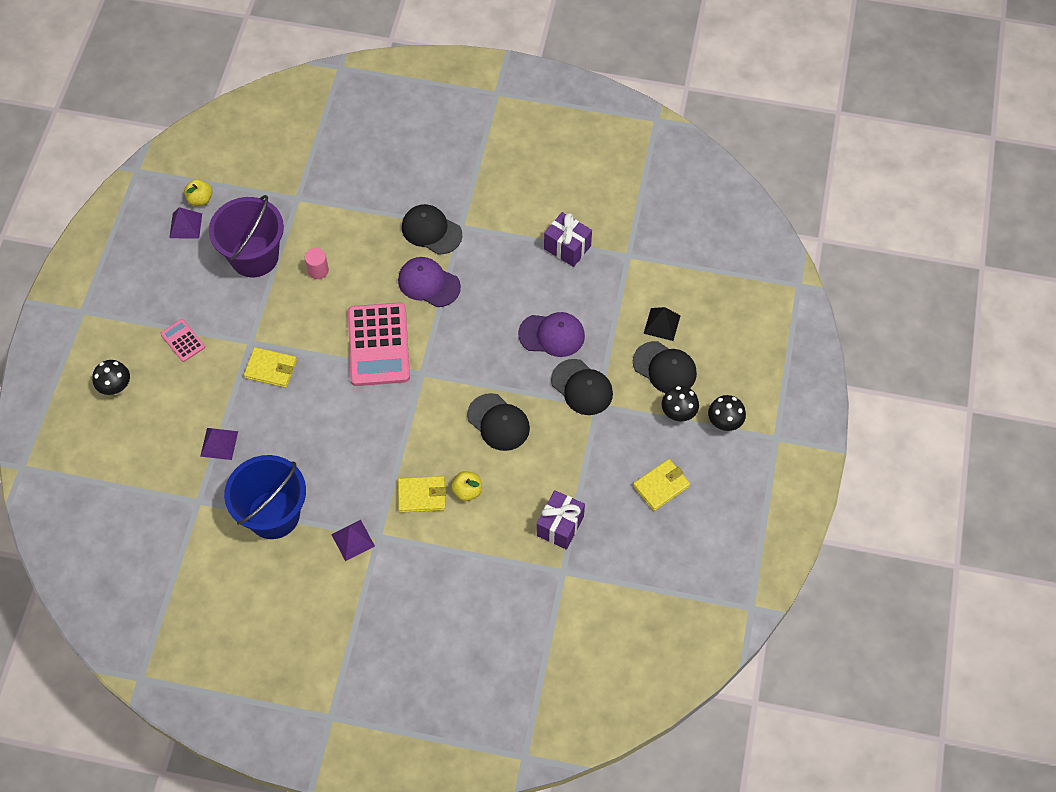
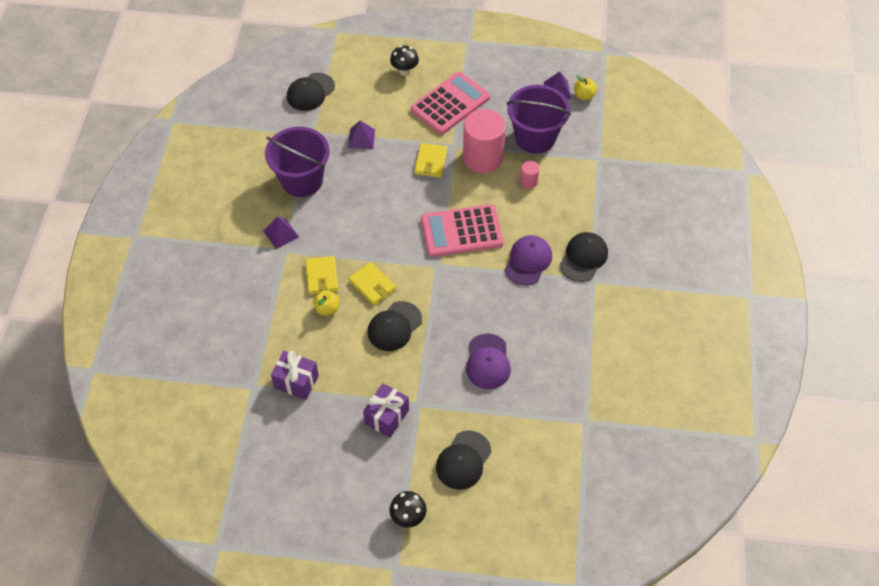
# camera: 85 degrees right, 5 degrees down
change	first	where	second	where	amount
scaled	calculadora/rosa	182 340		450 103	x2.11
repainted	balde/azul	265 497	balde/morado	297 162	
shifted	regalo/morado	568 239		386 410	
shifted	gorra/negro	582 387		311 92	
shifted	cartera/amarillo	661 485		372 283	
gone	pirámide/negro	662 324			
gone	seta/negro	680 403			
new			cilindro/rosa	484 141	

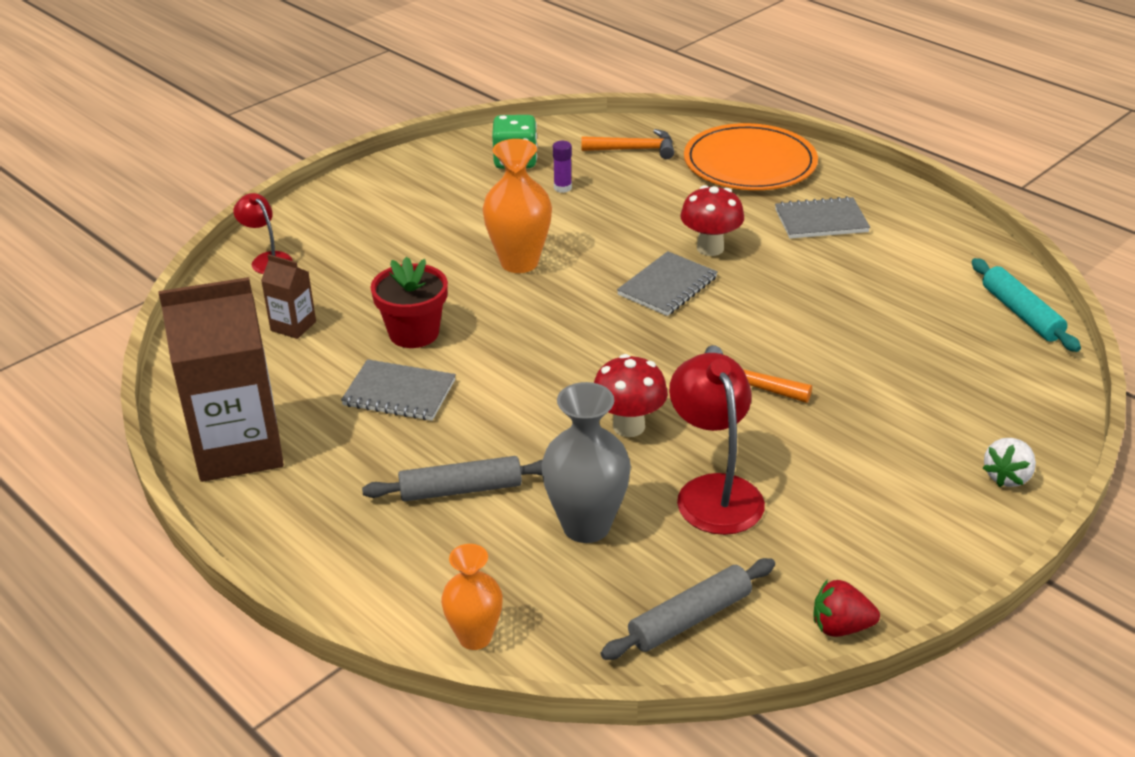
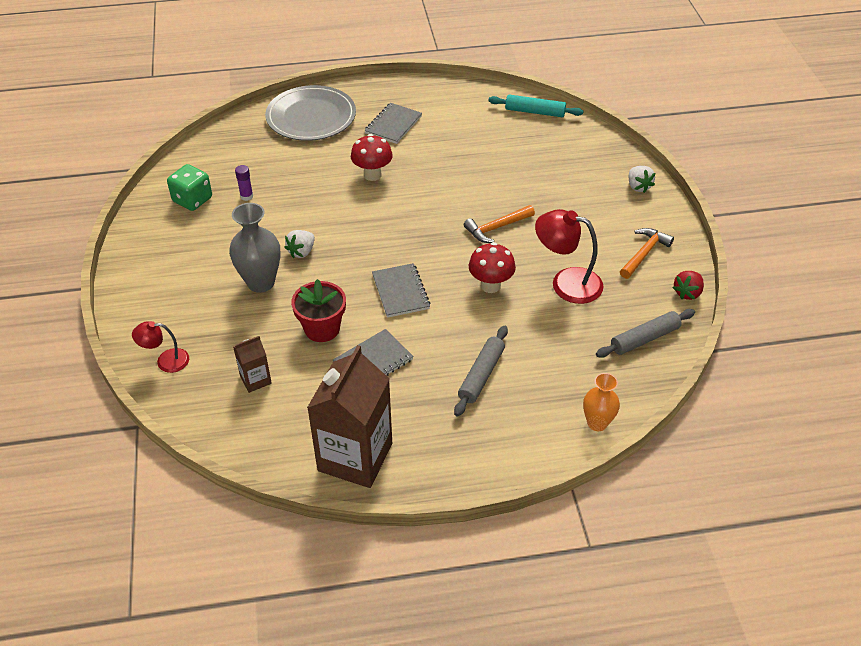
# camera: 55 degrees left, 10 degrees up
change	first	where	second	where	amount
swapped	florero/naranja	517 206	fresa/blanco	299 244	
shifted	florero/gris	586 462		255 248	
shifted	martillo/naranja	628 144		647 253	
rotated	rodillo/gris	687 609		645 333	60 degrees clockwise
shifted	cuaderno/gris	667 283		401 290	
repainted	plato/naranja	751 156	plato/gris	310 113	

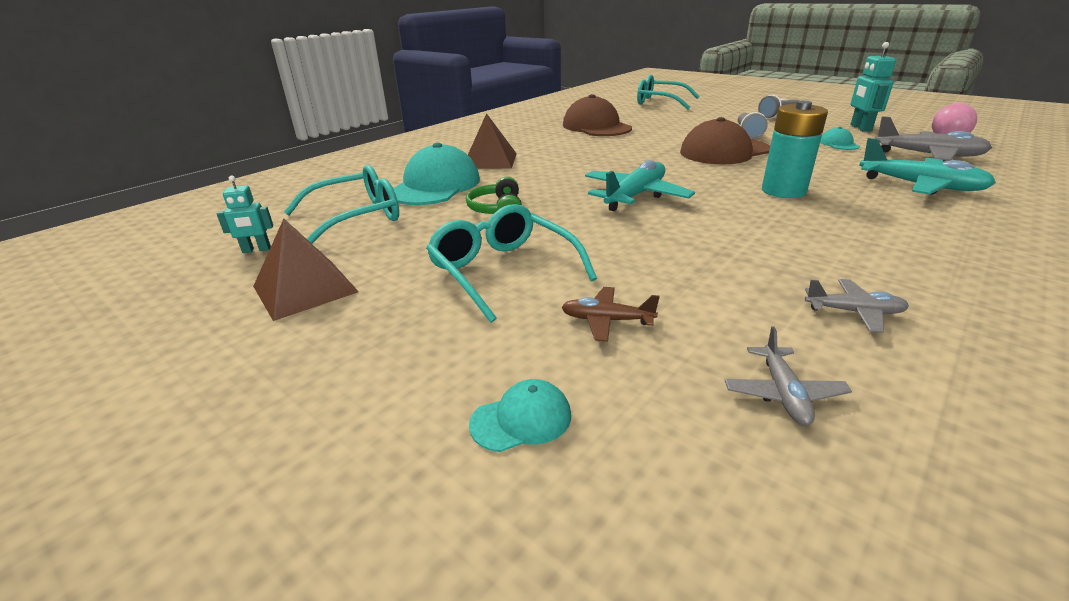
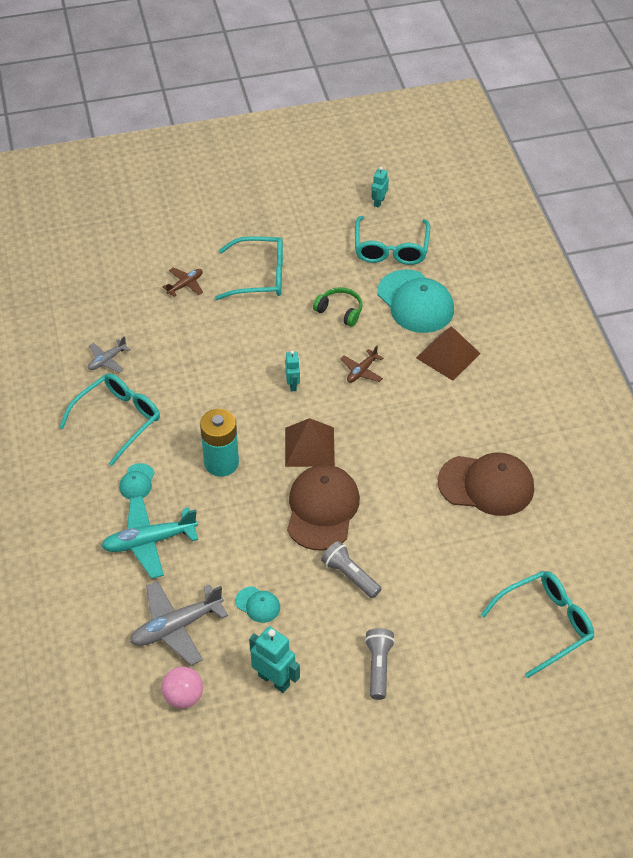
# camera: 125 degrees right, 20 degrees up
change	first	where	second	where	amount
shifted	pirámide/marrón	306 270		310 442	
shifted	gorra/turquesa	520 415		137 481	
swapped	avión/turquesa	640 185	robot/turquesa	292 371	
gone	avión/gris	788 376			
new			gafas/turquesa	109 419	
new			avión/marrón	362 364	

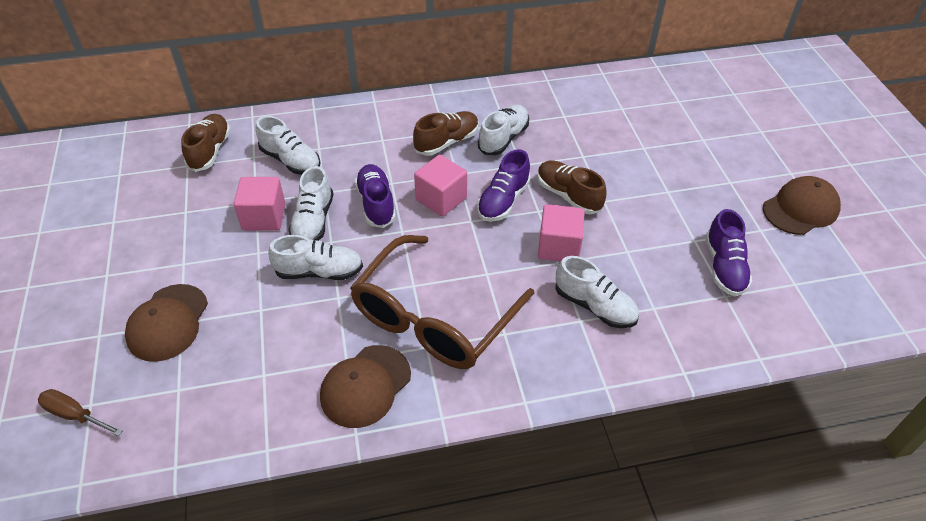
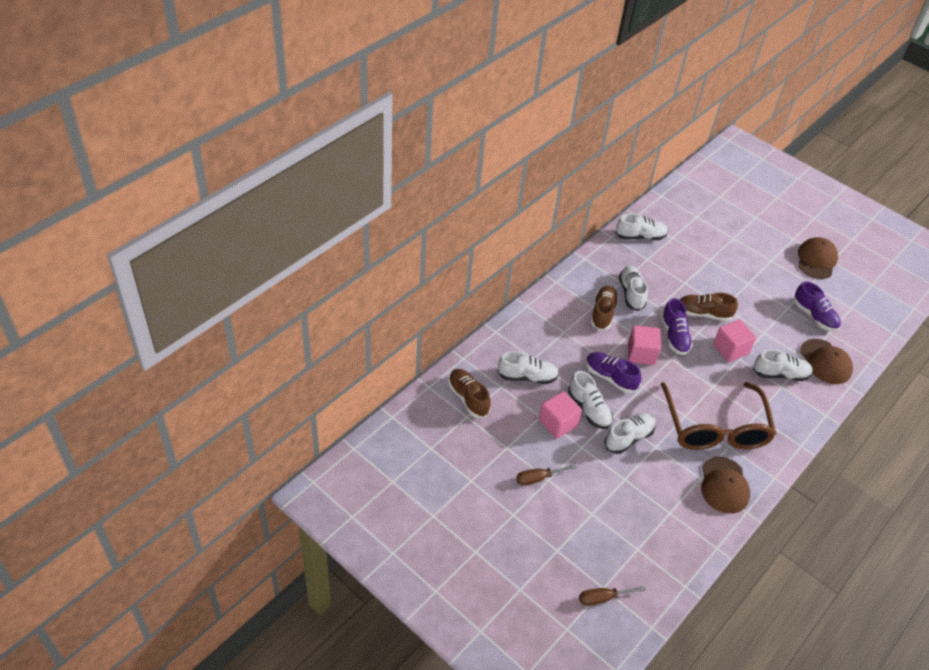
# camera: 40 degrees left, 0 degrees up
change	first	where	second	where	amount
shifted	gorra/marrón	166 323		826 361	
new			destornillador/marrón	546 475	
new			zapato/blanco	641 226	

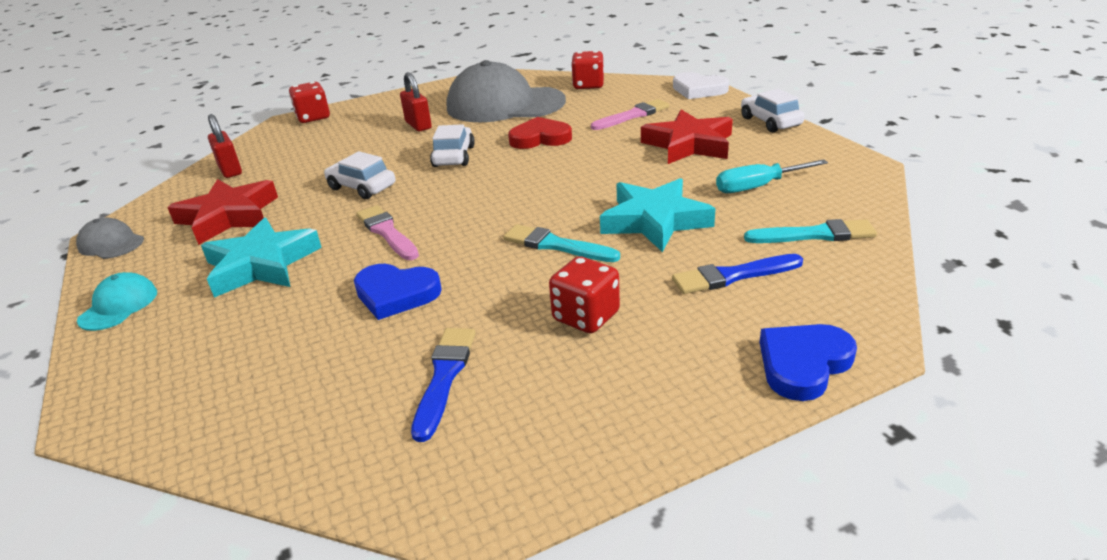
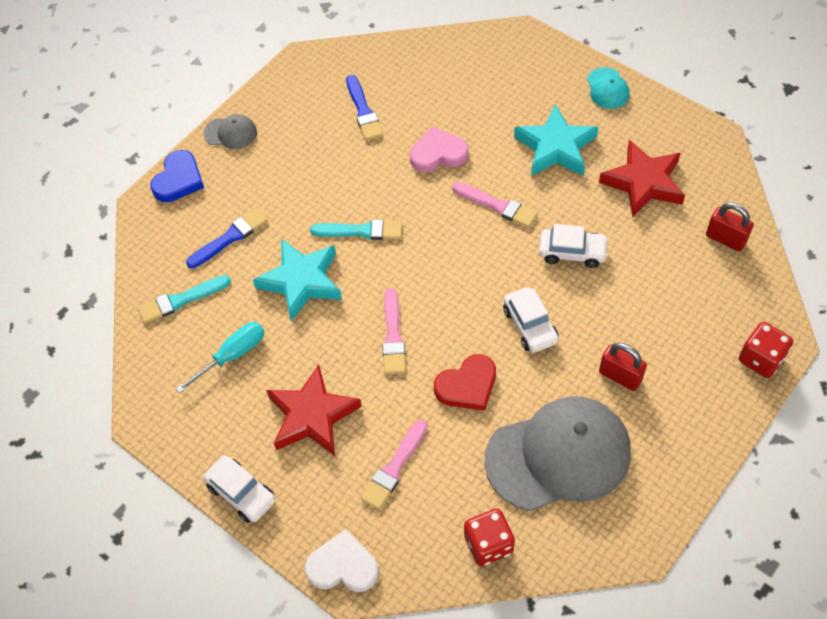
# camera: 155 degrees right, 25 degrees up
change	first	where	second	where	amount
shifted	gorra/gris	110 238		230 131	
repainted	corazón/azul	398 292	corazón/rosa	439 149	
gone	dado/rojo	584 294			
new			pincel/rosa	394 331	

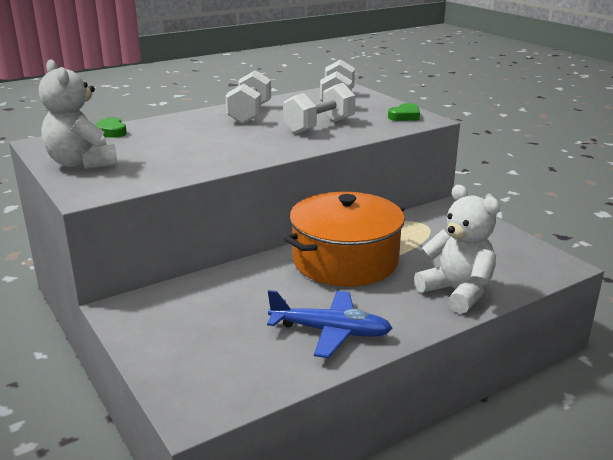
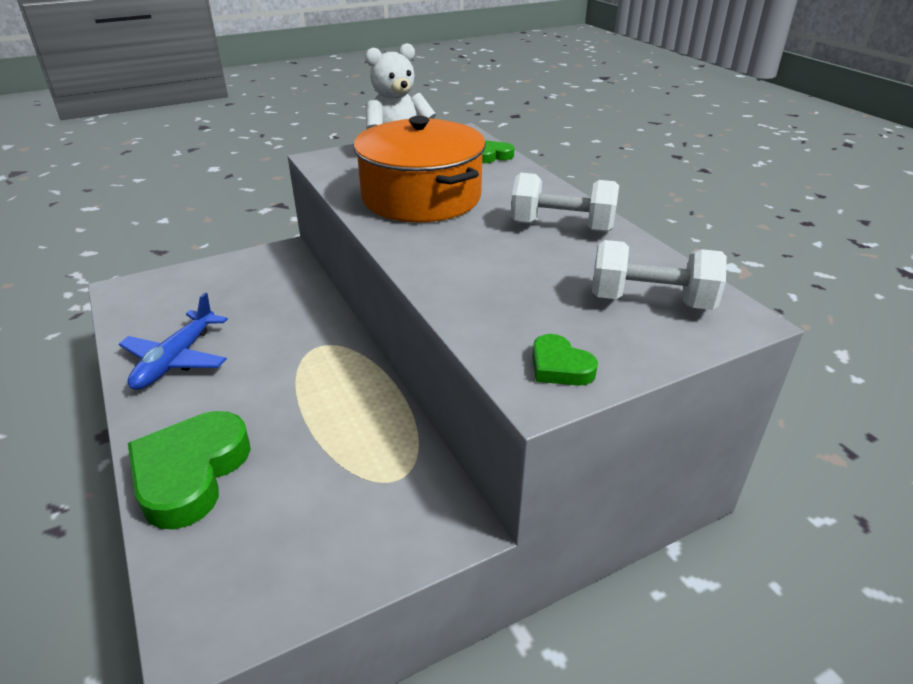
# camera: 95 degrees right, 10 degrees up
change	first	where	second	where	amount
gone	mancuerna/blanco	319 108			
shifted	olla/naranja	344 239		420 169	
swapped	osito/blanco	457 249	corazón/verde	189 470	

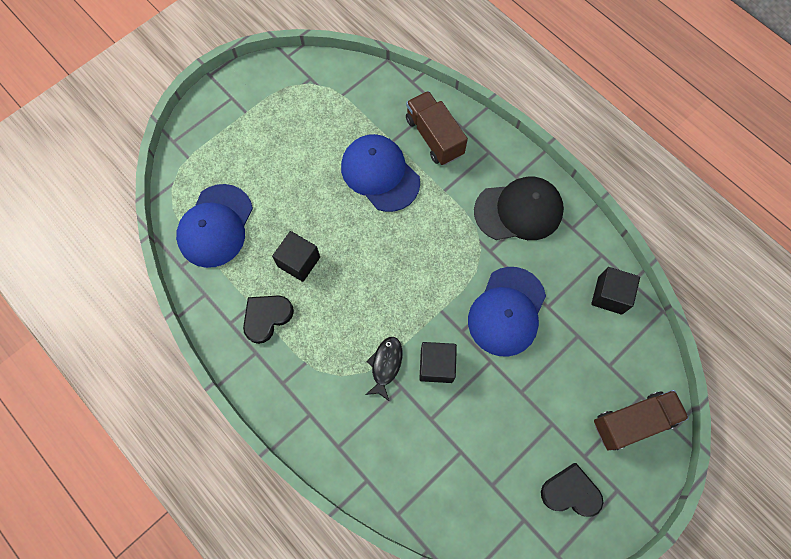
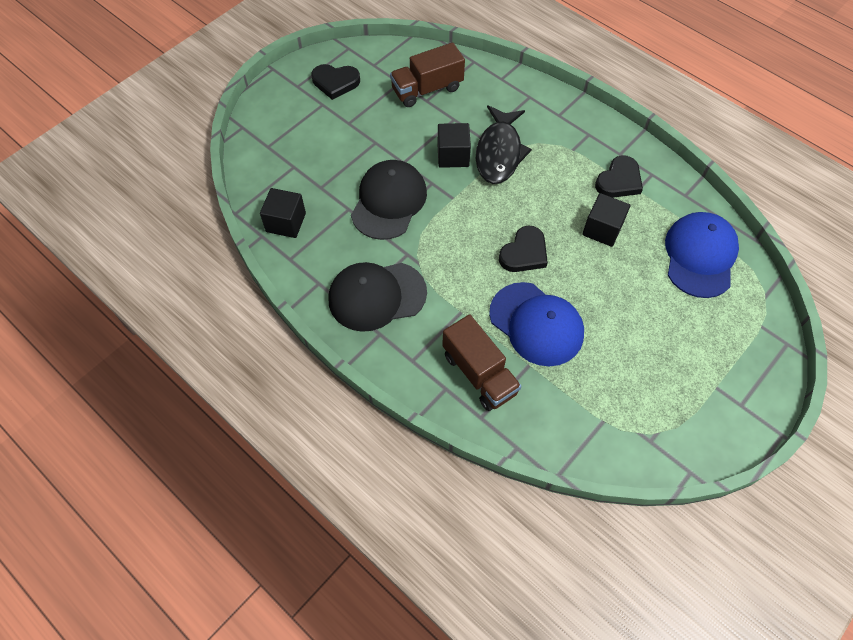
# camera: 175 degrees right, 10 degrees down
change	first	where	second	where	amount
scaled	pez/negro	383 369		504 144	x1.72
repainted	gorra/azul	507 312	gorra/negro	389 200	
shifted	camión/marrón	641 420		427 75	
new			corazón/negro	523 249	

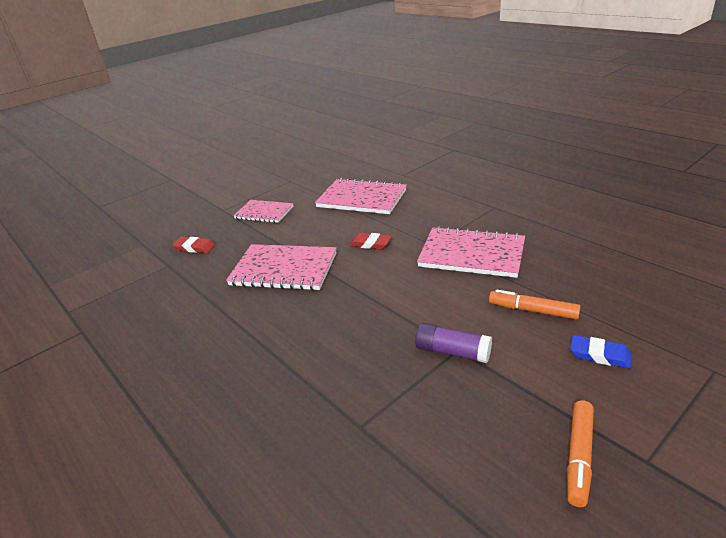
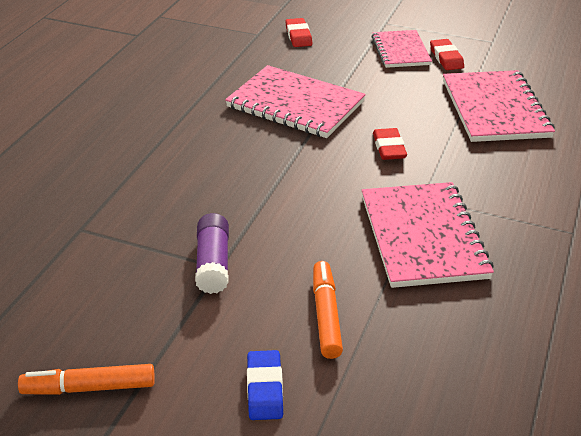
# camera: 60 degrees right, 5 degrees up
change	first	where	second	where	amount
rotated	cuaderno/rosa	281 267		295 101	45 degrees counterclockwise
new			goma de borrar/rojo	447 54	

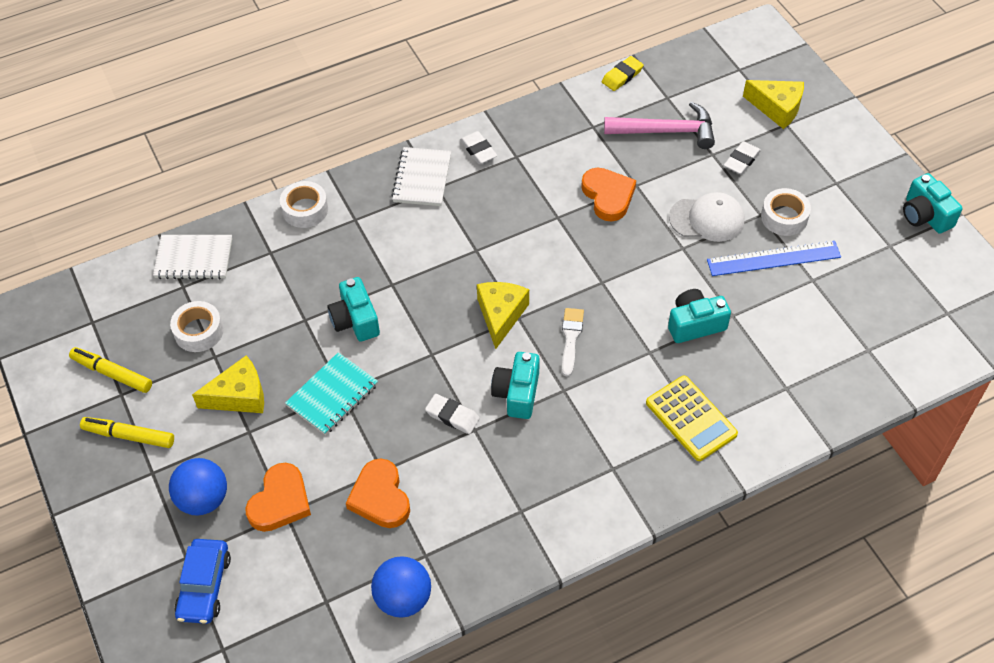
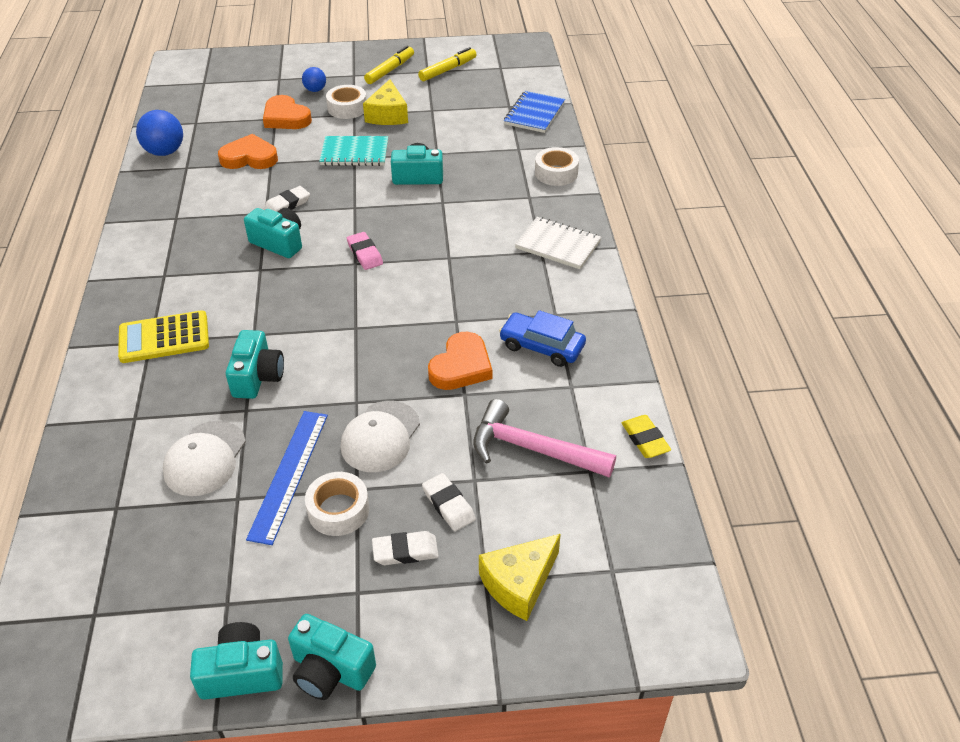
# camera: 110 degrees right, 10 degrees down
change	first	where	second	where	amount
repainted	cuaderno/blanco	192 257	cuaderno/azul	534 112	
scaled	pelota/azul	198 487		314 79	x0.59
shifted	cinta adhesiva/blanco	197 326		346 102	
shifted	coche/azul	203 581		542 338	
rotated	cuaderno/turquesa	331 393		353 151	60 degrees counterclockwise
shifted	goma de borrar/blanco	478 147		405 548	
swapped	queso/amarillo	503 315	goma de borrar/rosa	365 251	
gone	pincel/blanco	573 342			
rotated	corazón/naranja	608 195		460 361	60 degrees counterclockwise
rotated	martillo/rosa	659 125		544 438	90 degrees clockwise
new			gorra/blanco	204 458	
new			cámara/turquesa	332 657	

